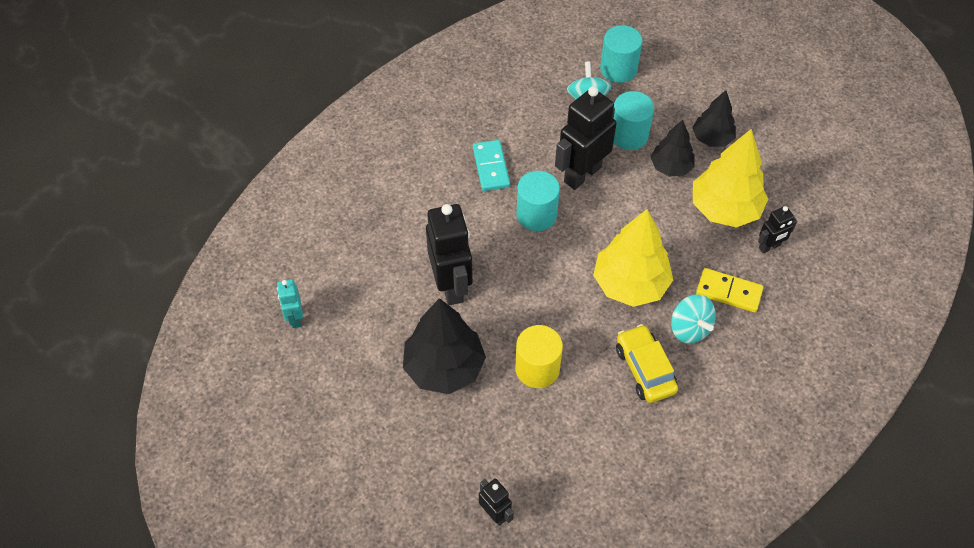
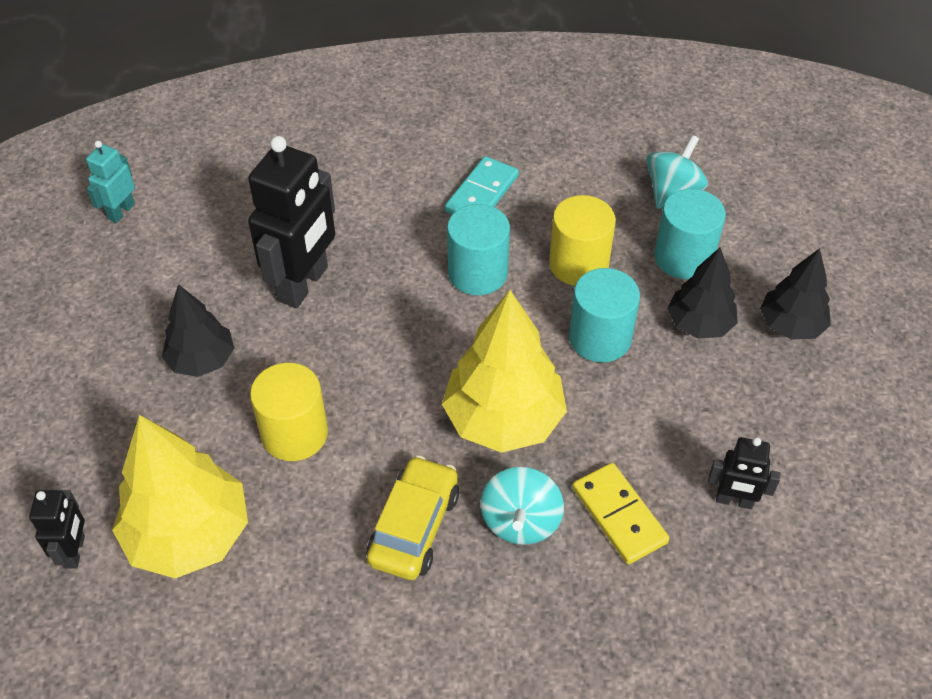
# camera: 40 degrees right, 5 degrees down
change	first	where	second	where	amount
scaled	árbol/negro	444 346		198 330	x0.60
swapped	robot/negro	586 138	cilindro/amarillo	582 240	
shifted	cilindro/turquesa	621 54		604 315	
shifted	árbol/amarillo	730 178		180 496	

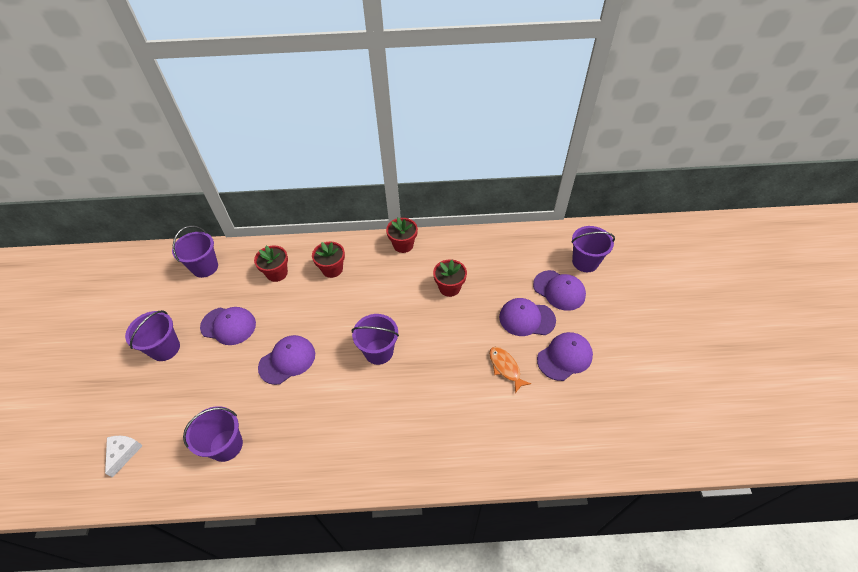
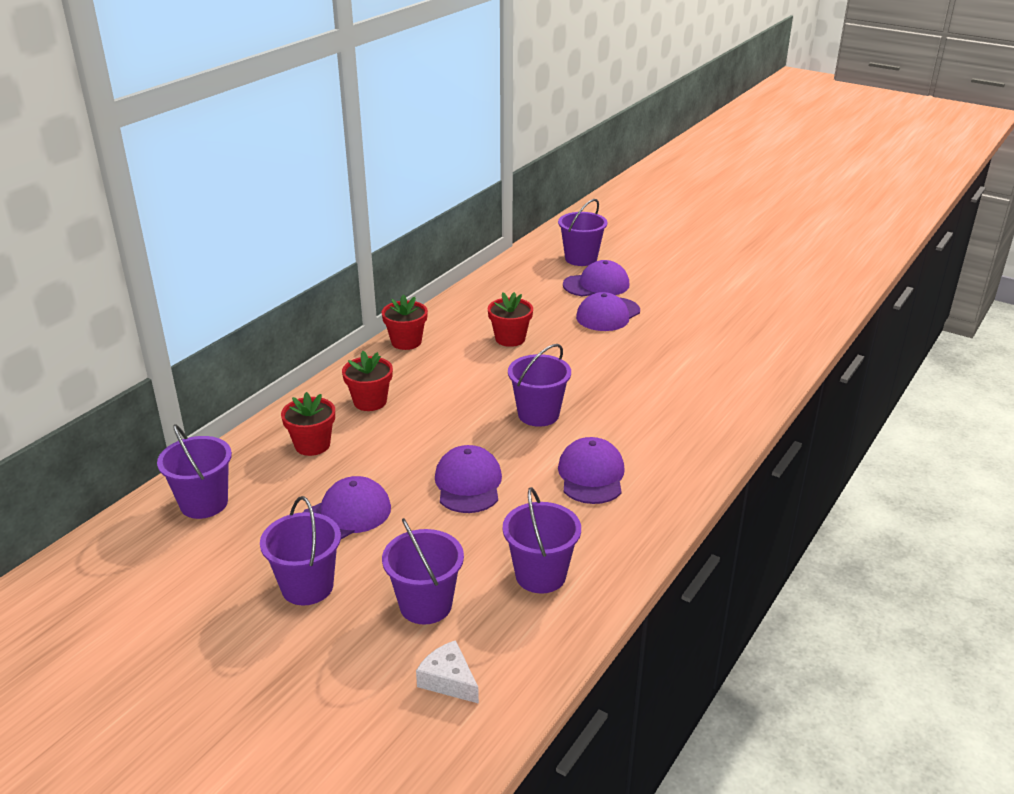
# camera: 55 degrees left, 20 degrees down
change	first	where	second	where	amount
gone	pez/naranja	510 370			
shifted	gorra/morado	565 356		591 470	
new			balde/morado	423 571	

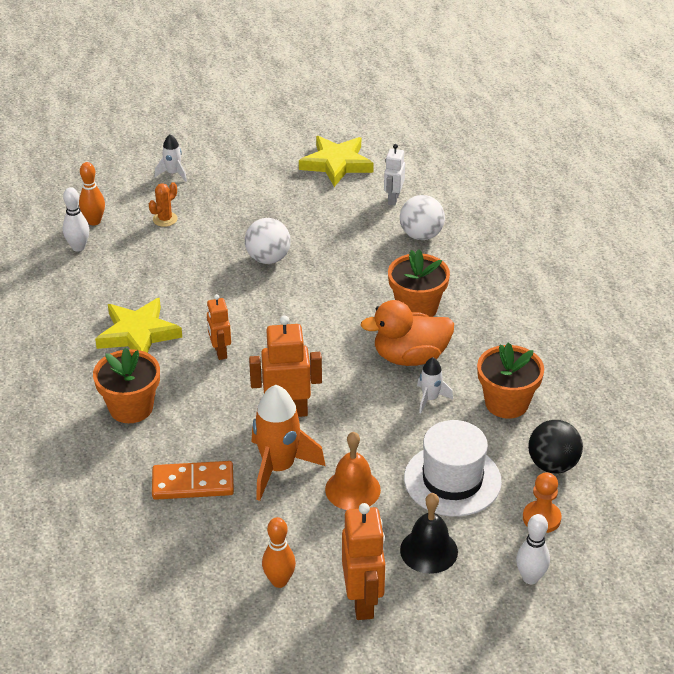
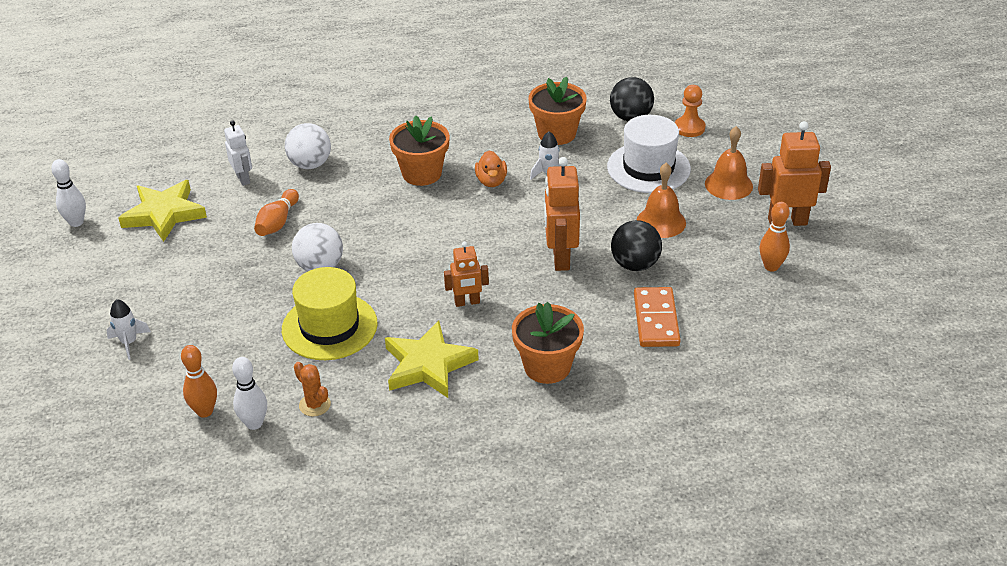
# camera: 85 degrees left, 0 degrees up
change	first	where	second	where	amount
shifted	cactus/naranja	163 204		312 389	
swapped	cohete/naranja	288 443	pelota/negro	636 245	
scaled	pato/naranja	407 333		491 168	x0.57
rotated	robot/blanco	394 174		238 153	135 degrees counterclockwise
repainted	campana/negro	429 533	campana/naranja	729 163	
shifted	bolo/blanco	533 549		68 193	
new			bolo/naranja	276 212	
new			sombrero/amarillo	330 313	

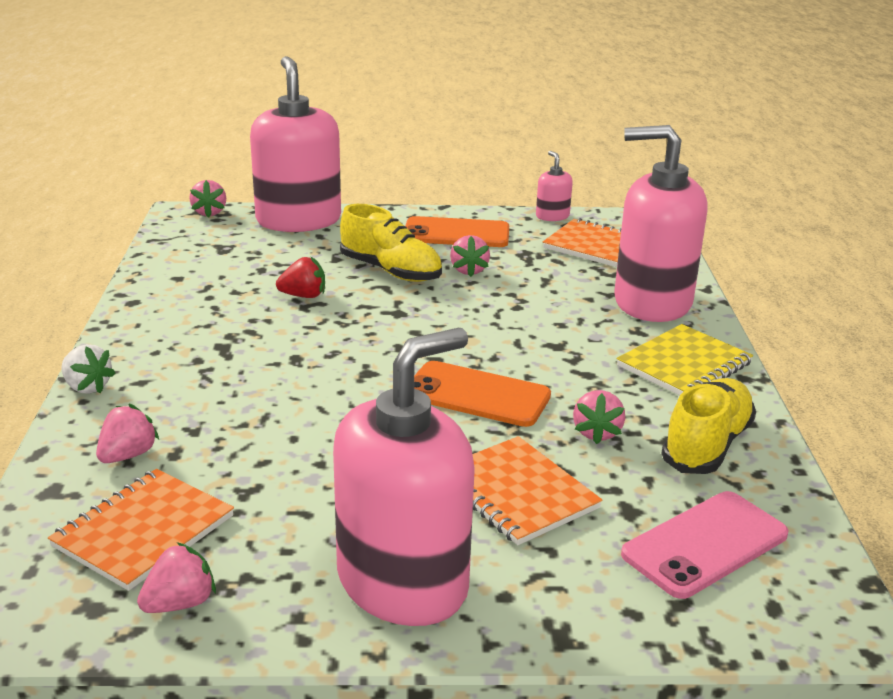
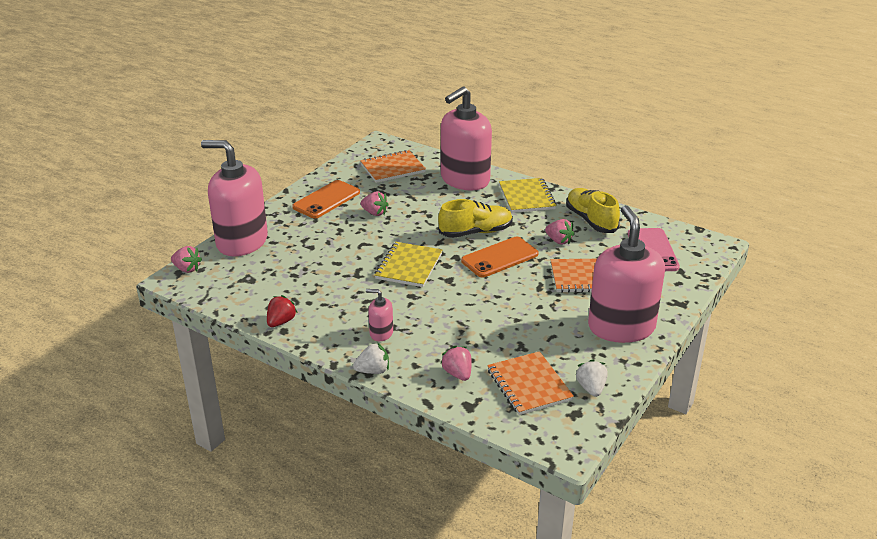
# camera: 55 degrees left, 5 degrees up
change	first	where	second	where	amount
repainted	fresa/rosa	176 577	fresa/blanco	591 378	
shifted	fresa/rojo	300 277		282 311	
shifted	zapato/amarillo	391 243		475 218	
shifted	dispensador de jabón/rosa	554 186		379 315	
new			cuaderno/amarillo	408 264	

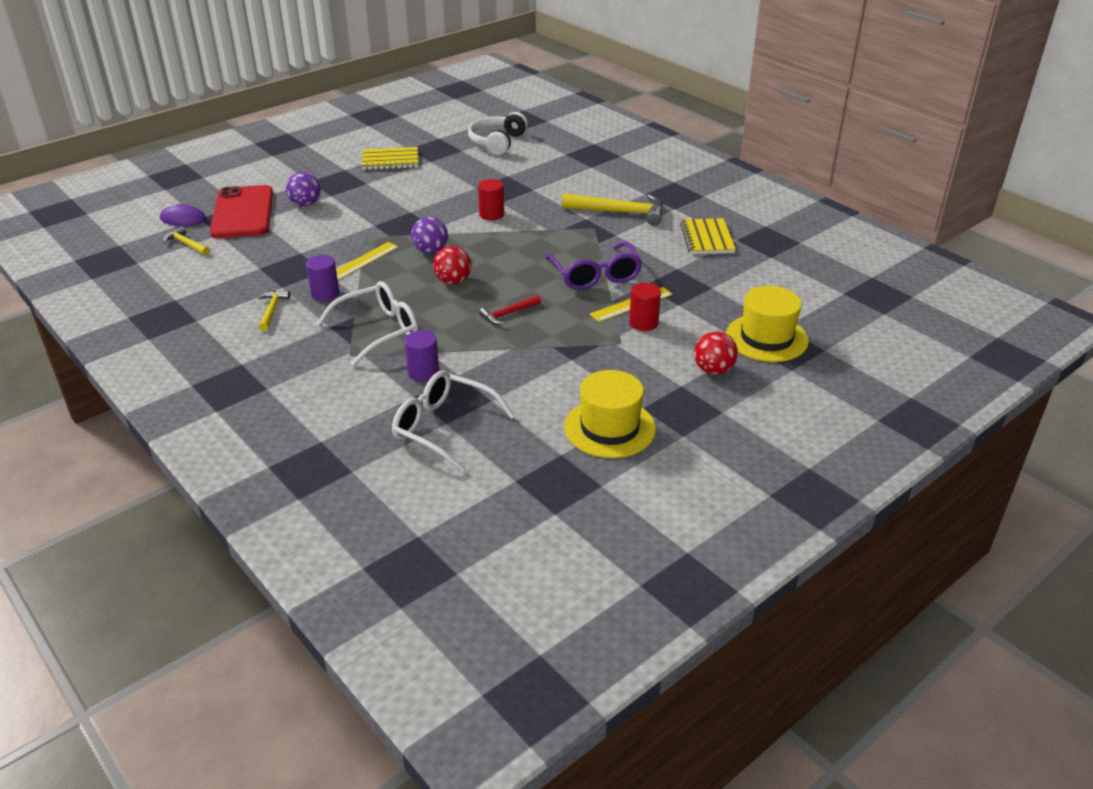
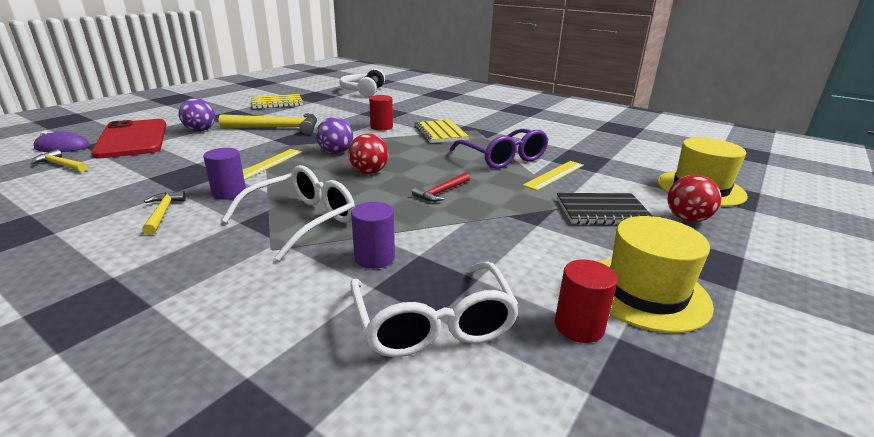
# camera: 15 degrees left, 10 degrees down
change	first	where	second	where	amount
rotated	gafas/blanco	453 421		435 309	120 degrees counterclockwise
shifted	martillo/amarillo	612 209		268 124	
shifted	cilindro/rojo	645 307		586 301	
shifted	cuaderno/amarillo	708 236		441 131	
new			cuaderno/negro	604 208	

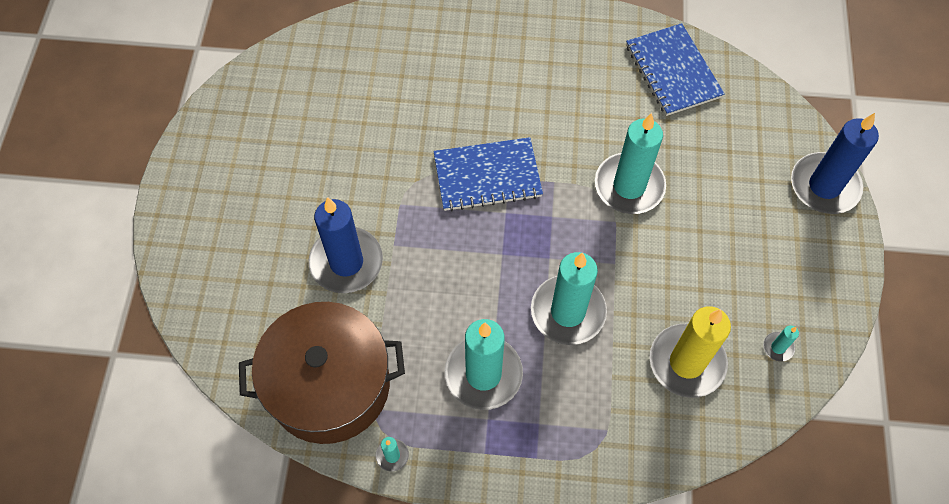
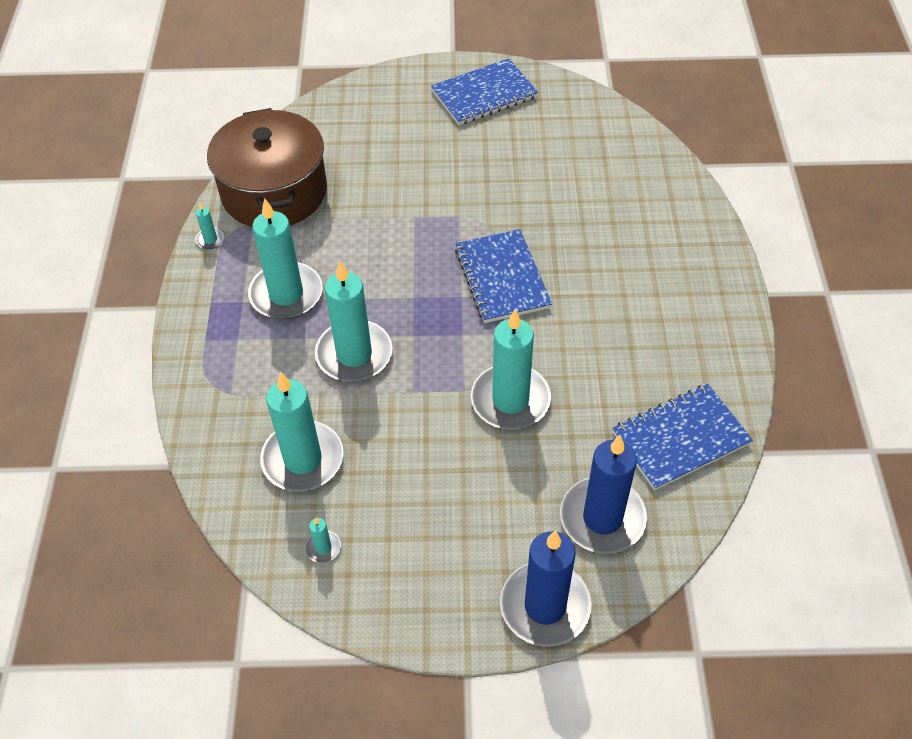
# camera: 85 degrees right, 10 degrees down
change	first	where	second	where	amount
shifted	vela/azul	346 245		603 494	
repainted	vela/amarillo	690 352	vela/turquesa	301 432	
new			cuaderno/azul	484 91	

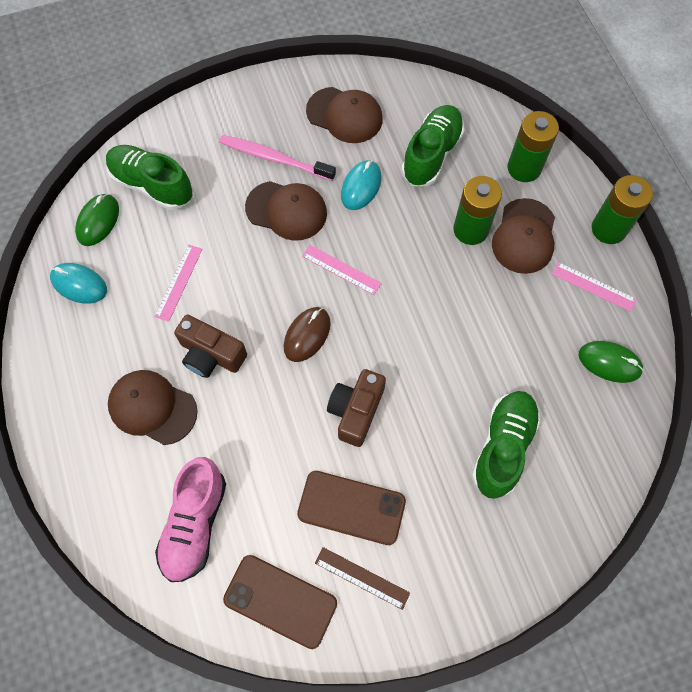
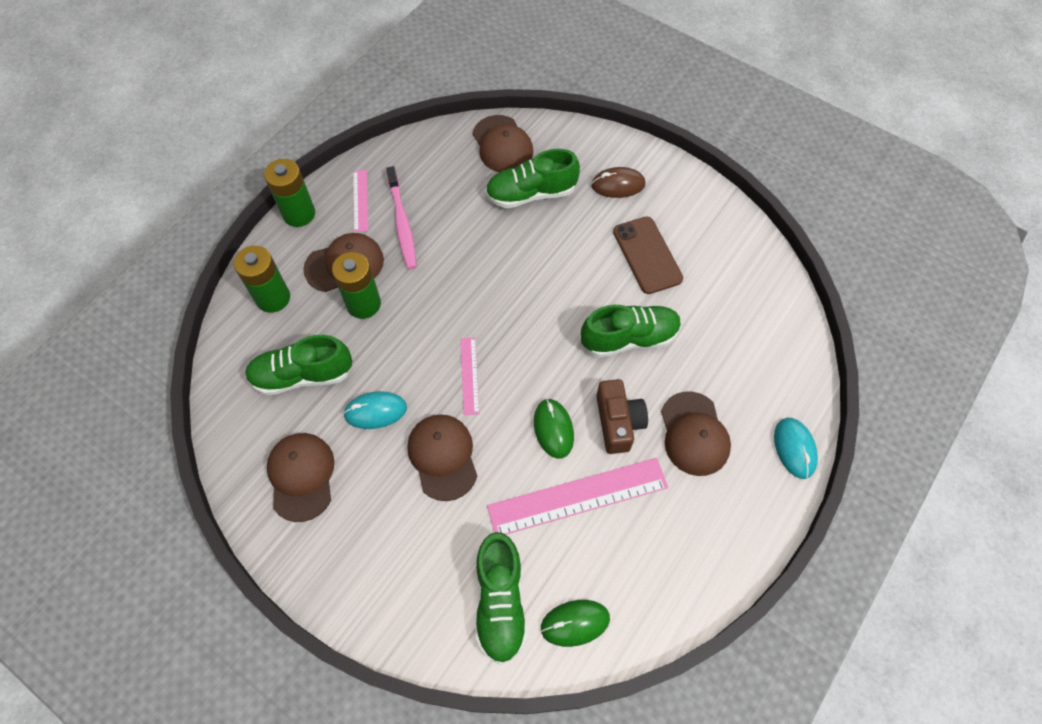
# camera: 125 degrees left, 5 degrees down
change	first	where	second	where	amount
shifted	ratón/turquesa	78 283		796 448	
scaled	regla/rosa	178 283		577 496	x1.98
gone	zapato/rosa	190 519			
shifted	cepillo de dientes/rosa	277 158		401 217	
gone	móvil/marrón	280 602			
shifted	ratón/marrón	307 334		618 182	
gone	regla/marrón	362 578			
gone	cámara/marrón	356 408			
shifted	ratón/verde	611 362		554 429	
new			gorra/marrón	503 143	
new			zapato/verde	631 331	

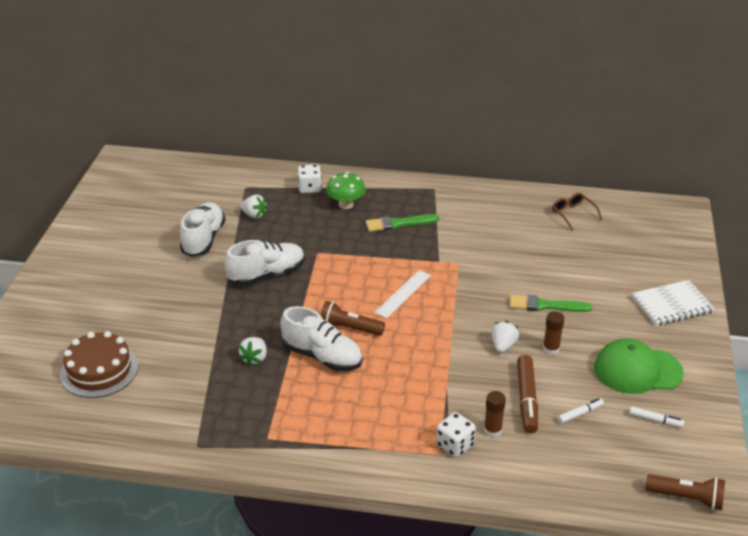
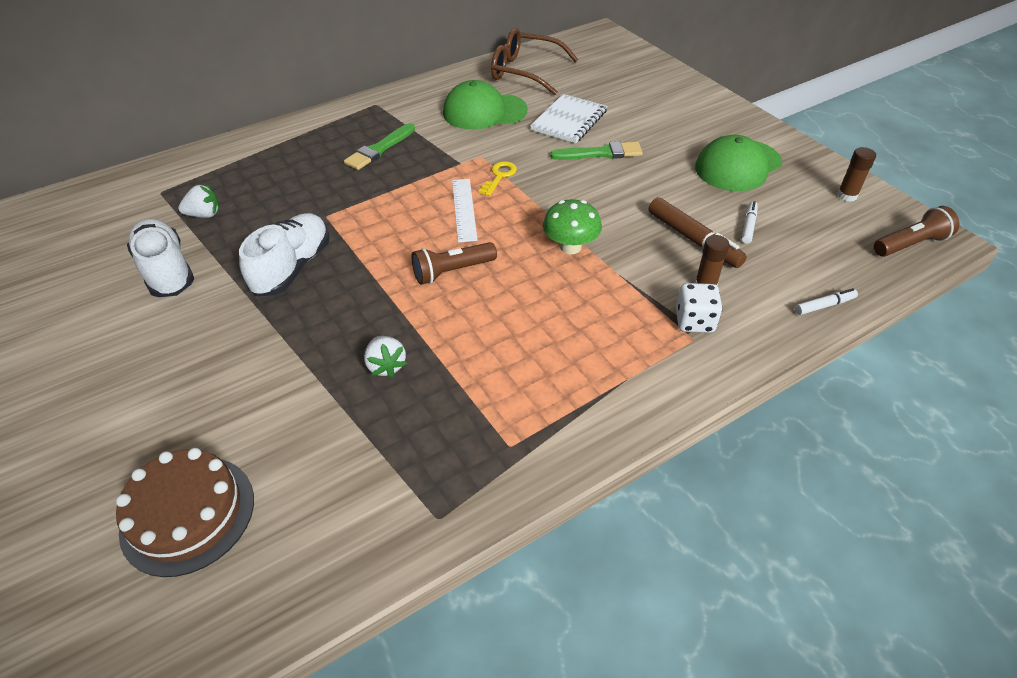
# camera: 40 degrees left, 10 degrees up
change	first	where	second	where	amount
gone	zapato/blanco	322 338			
gone	dado/blanco	310 179			
shifted	seta/verde	346 190		572 226	
gone	fresa/blanco	505 337			
rotated	pincel/verde	551 303		596 150	150 degrees counterclockwise
shifted	barra de pegamento/marrón	554 333		856 174	
scaled	gafas/marrón	577 211		534 61	x1.83
shifted	rotulador/blanco	656 417		826 301	
shifted	cuaderno/blanco	673 303		568 118	
new			gorra/verde	485 104	
new			llave/amarillo	498 178	

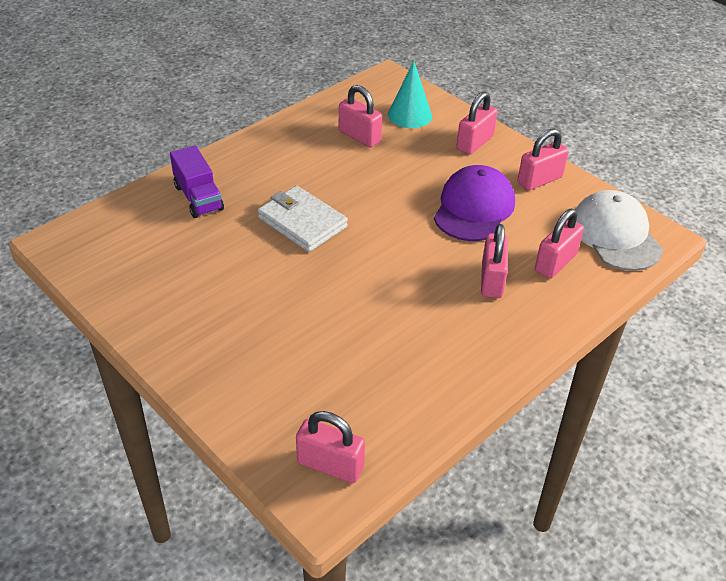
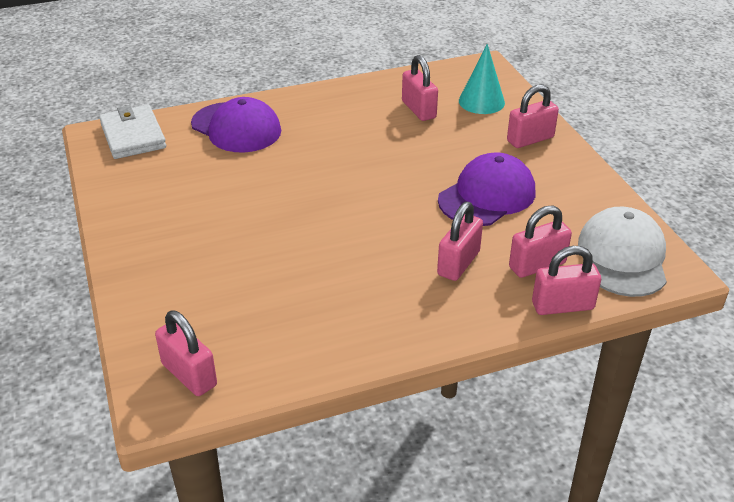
# camera: 25 degrees right, 5 degrees down
change	first	where	second	where	amount
swapped	camión/morado	197 181	gorra/morado	236 124	
shifted	cartera/blanco	303 219		132 132	
shifted	candado/rosa	543 159		566 280	

